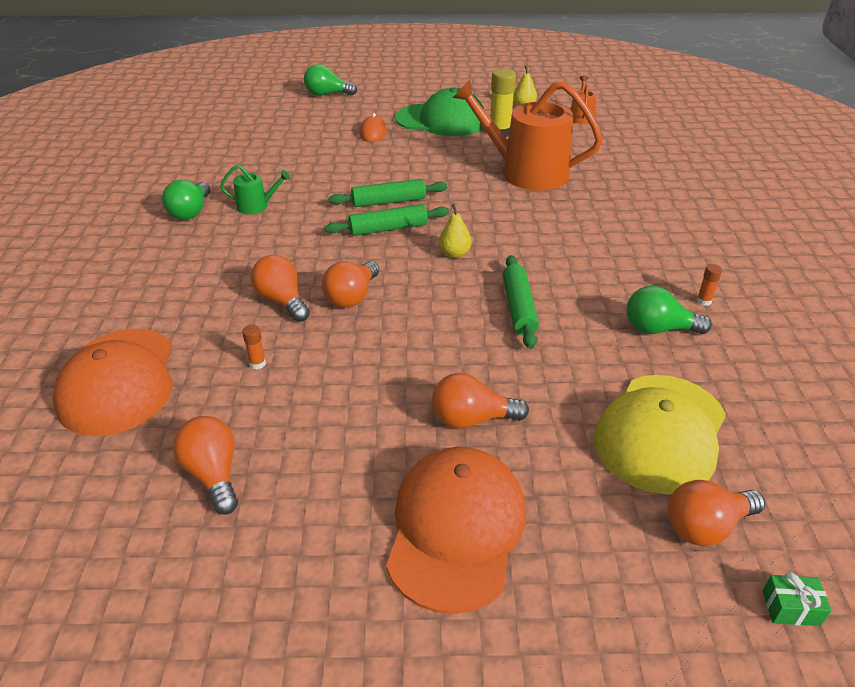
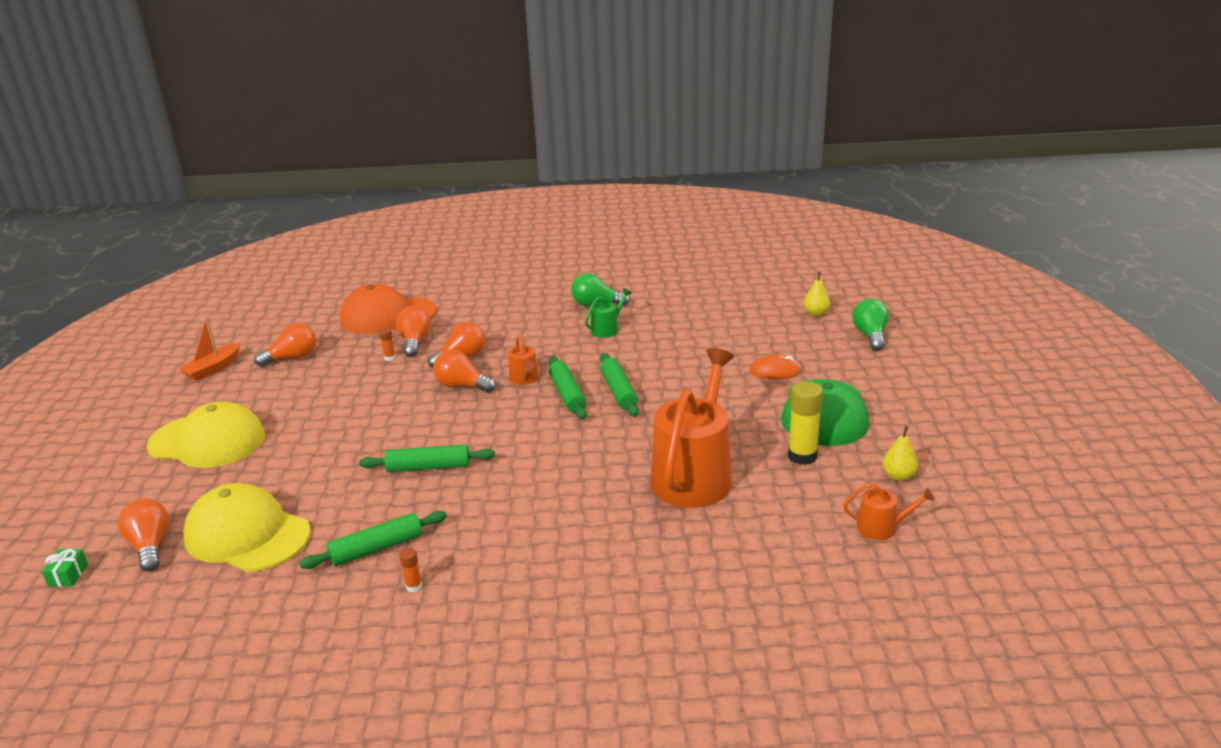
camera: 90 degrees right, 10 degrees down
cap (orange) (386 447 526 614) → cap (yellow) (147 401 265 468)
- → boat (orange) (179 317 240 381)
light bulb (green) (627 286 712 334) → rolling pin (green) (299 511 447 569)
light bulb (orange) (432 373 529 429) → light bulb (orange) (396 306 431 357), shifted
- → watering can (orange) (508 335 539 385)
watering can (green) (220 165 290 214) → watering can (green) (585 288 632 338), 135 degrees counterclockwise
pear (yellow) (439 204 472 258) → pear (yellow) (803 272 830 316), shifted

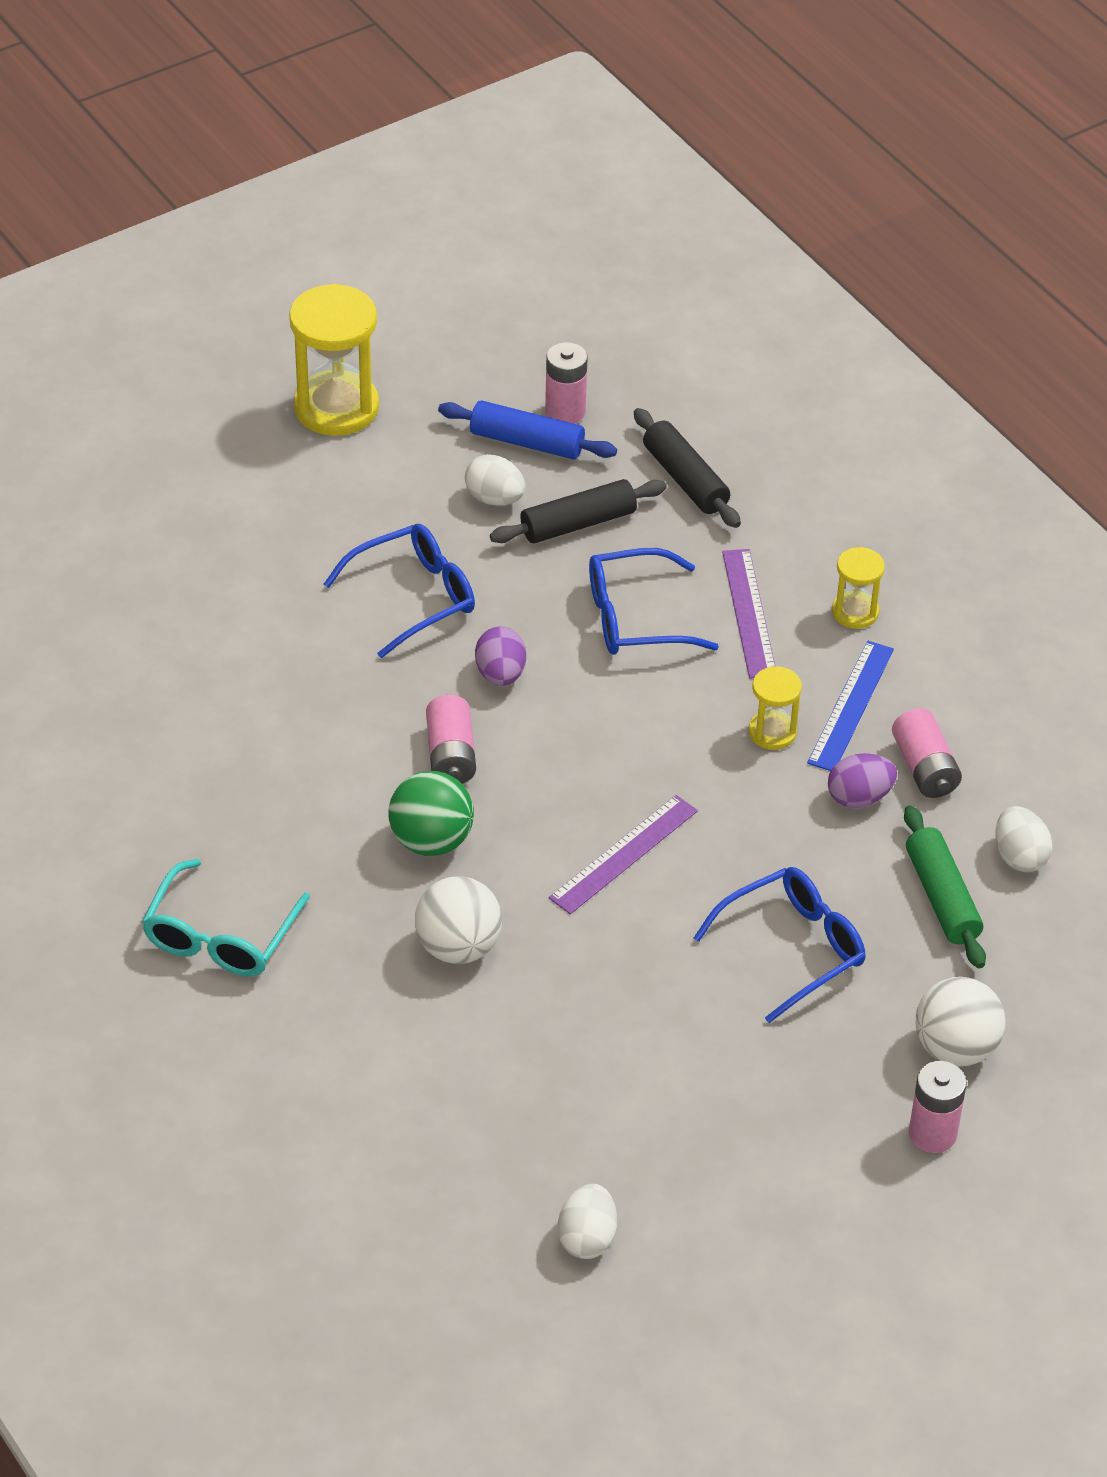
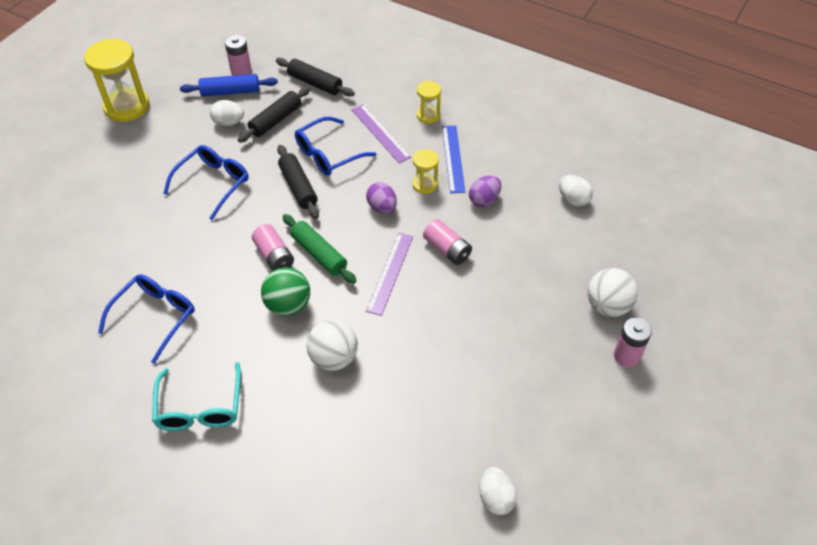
camera: 25 degrees left, 5 degrees up
glasses (blue) (694 867 865 1023) → glasses (blue) (98 274 195 364), shifted
- → rolling pin (black) (277 145 319 219)
rolling pin (green) (904 805 986 968) → rolling pin (green) (282 214 356 284), shifted
egg (purple) (475 626 526 686) → egg (purple) (366 182 397 214), shifted
battery (pink) (892 708 962 798) → battery (pink) (423 219 472 265), shifted

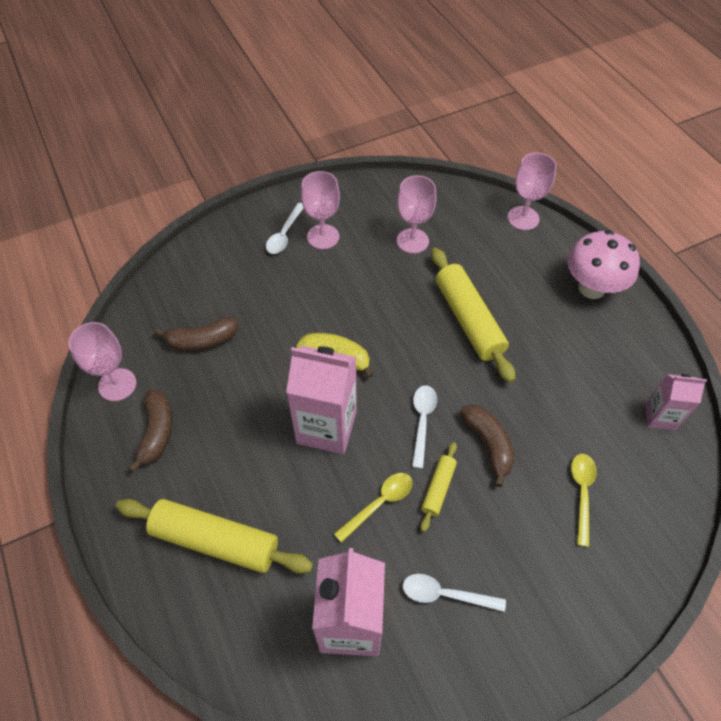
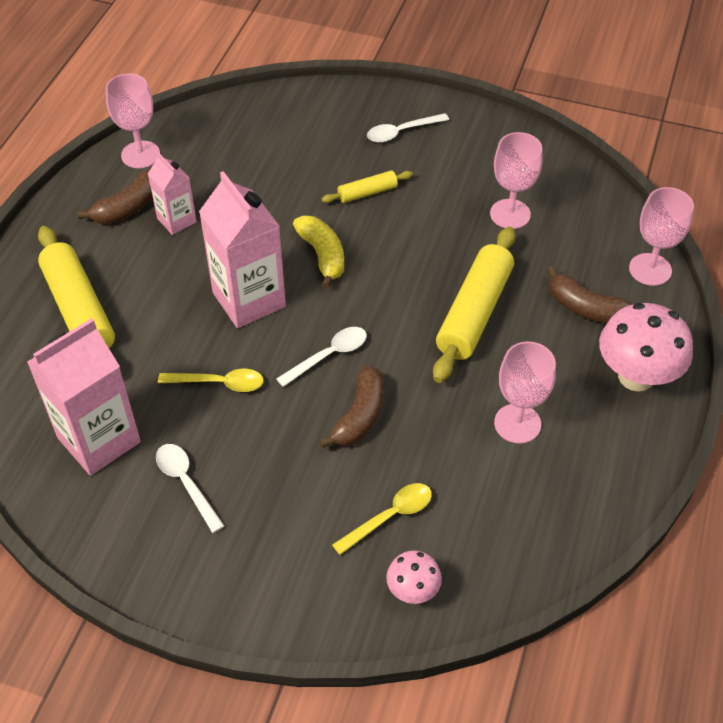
camera: 45 degrees right, 5 degrees down
carton (pink) (645 374 707 430) → carton (pink) (148 152 197 235), shifted
rolling pin (yellow) (420 442 457 532) → rolling pin (yellow) (322 171 413 203), shifted
- → mushroom (pink) (386 550 442 604)
goblet (pink) (301 171 340 249) → goblet (pink) (494 342 556 444), shifted
banana (brown) (155 317 238 351) → banana (brown) (547 266 633 323), shifted

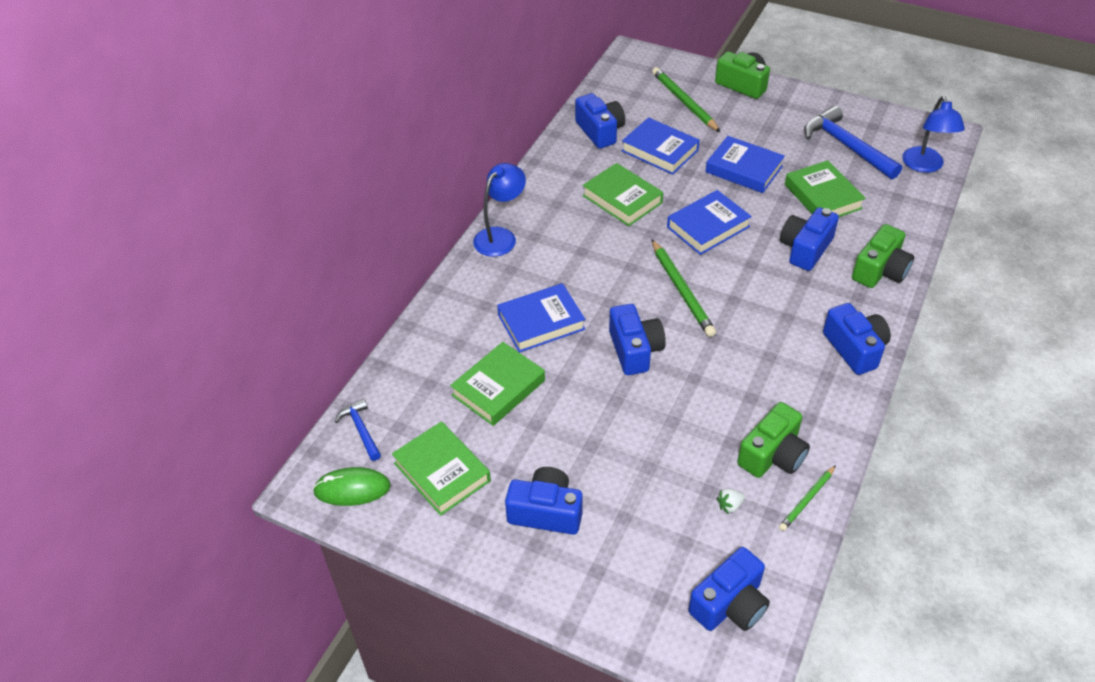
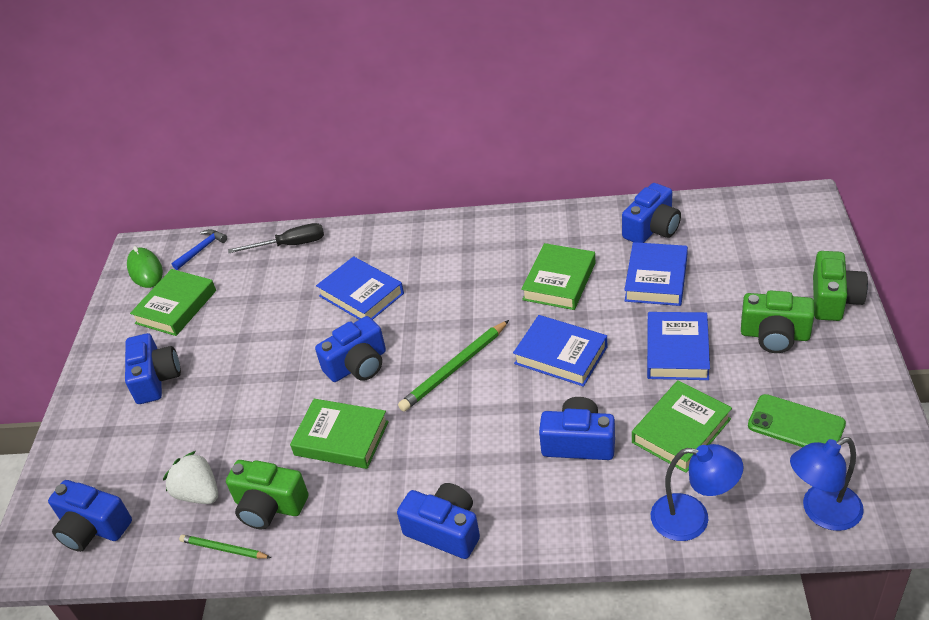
camera: 70 degrees right, 5 degrees down
strawberry (white) (717 489 745 514) → strawberry (white) (163 451 218 504), x2.02
- → screwdriver (black) (228 223 324 253)
book (green) (450 342 545 426) → book (green) (290 399 389 469), shifted
camera (blue) (823 303 891 375) → camera (blue) (397 483 480 559), 105 degrees counterclockwise
lamp (blue) (473 163 526 257) → lamp (blue) (651 444 744 541), shifted
camera (green) (852 224 914 288) → camera (green) (741 290 814 353), shifted
hammer (blue) (804 106 902 179) → phone (green) (748 394 846 447)
pencil (green) (652 67 720 132) → -

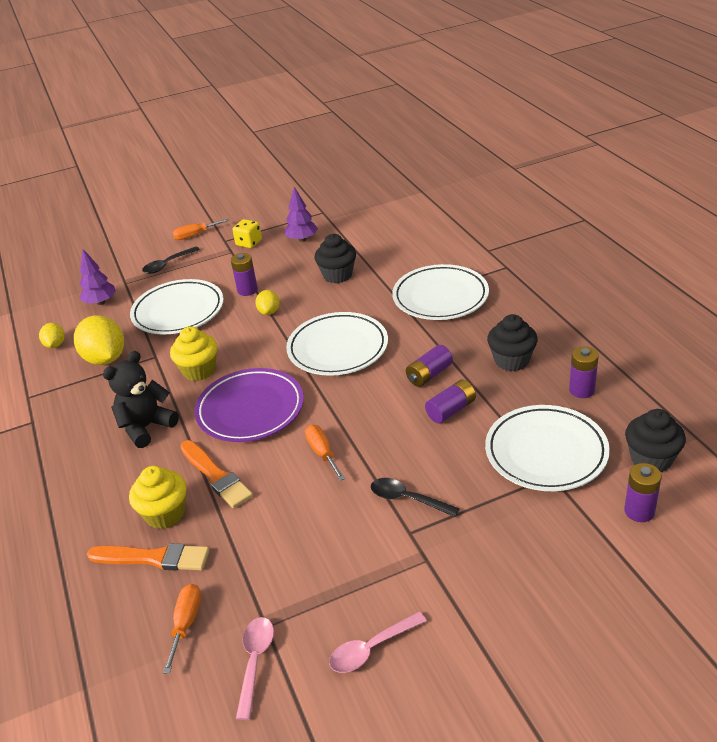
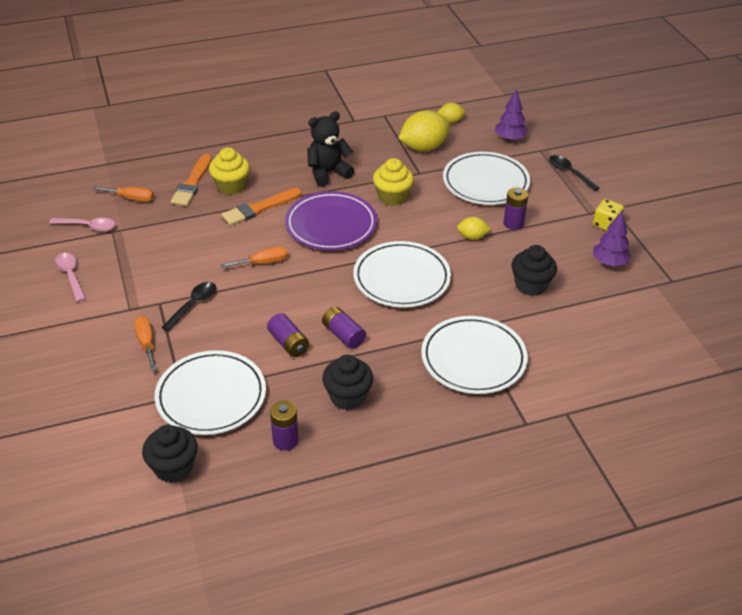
camera: 90 degrees right, 5 degrees up
screwdriver (orange) (173 219 230 240) → screwdriver (orange) (134 316 156 371), shifted
teddy bear (black) (103 351 179 448) → teddy bear (black) (307 111 354 187), 75 degrees counterclockwise
battery (purple) (624 463 662 522) → -

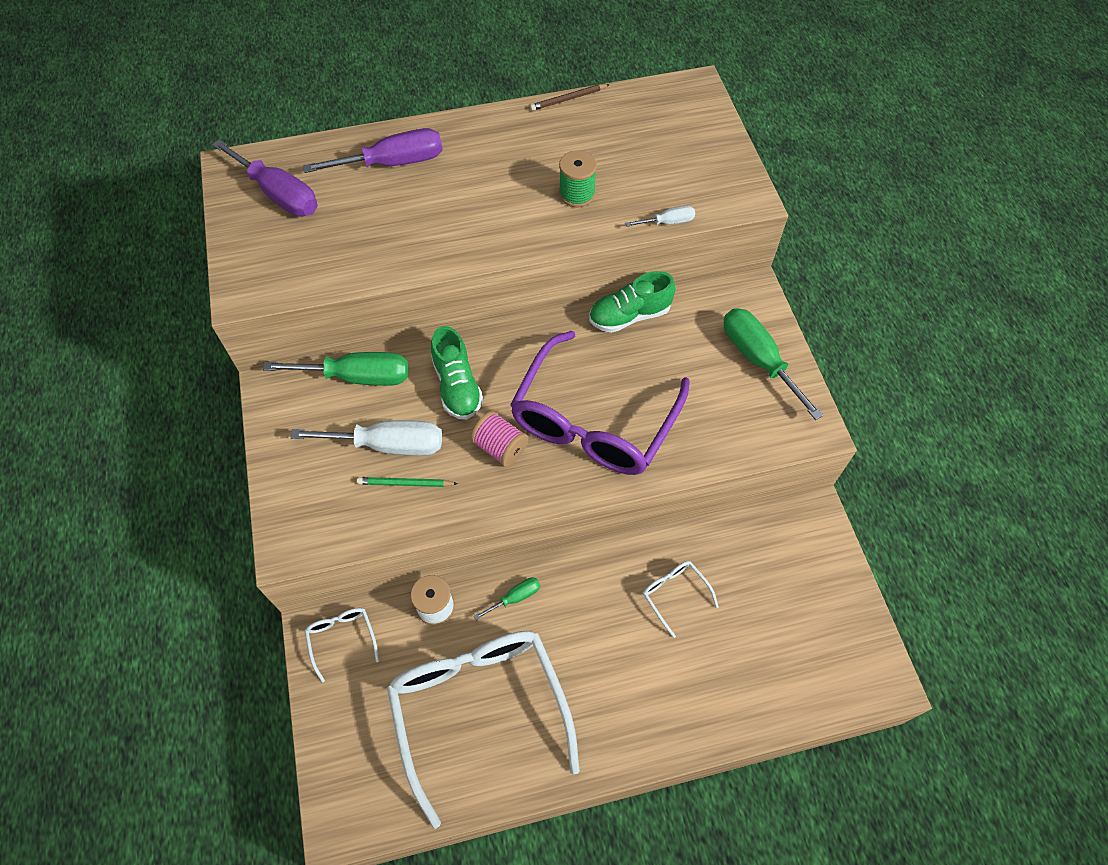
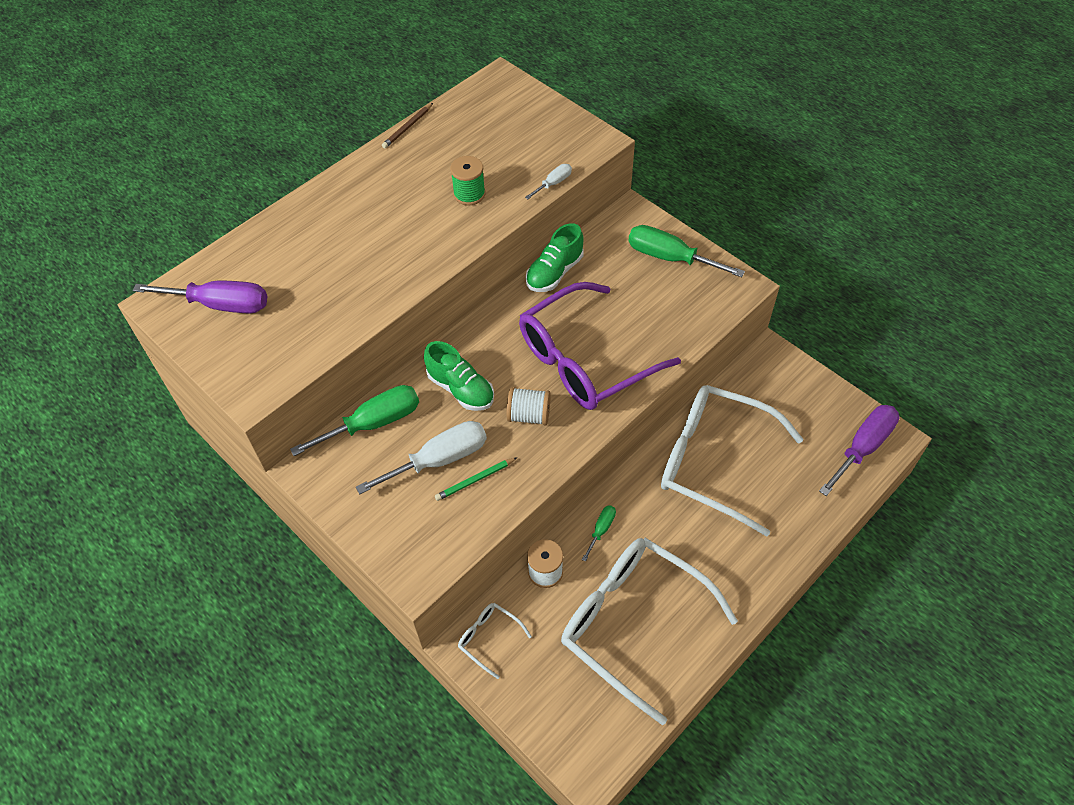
camera: 30 degrees left, 5 degrees down
spool (pink) (470 411 529 467) → spool (white) (507 387 551 425)
glasses (purple) (510 331 690 475) → glasses (purple) (519 282 681 410), 60 degrees clockwise
glasses (white) (643 561 719 638) → glasses (white) (661 385 803 537), x2.44
screwdriver (purple) (303 128 443 173) → screwdriver (purple) (819 405 899 496), shifted

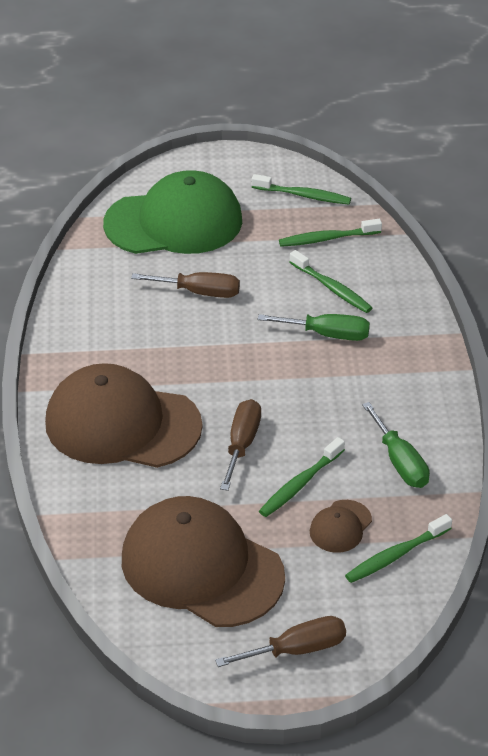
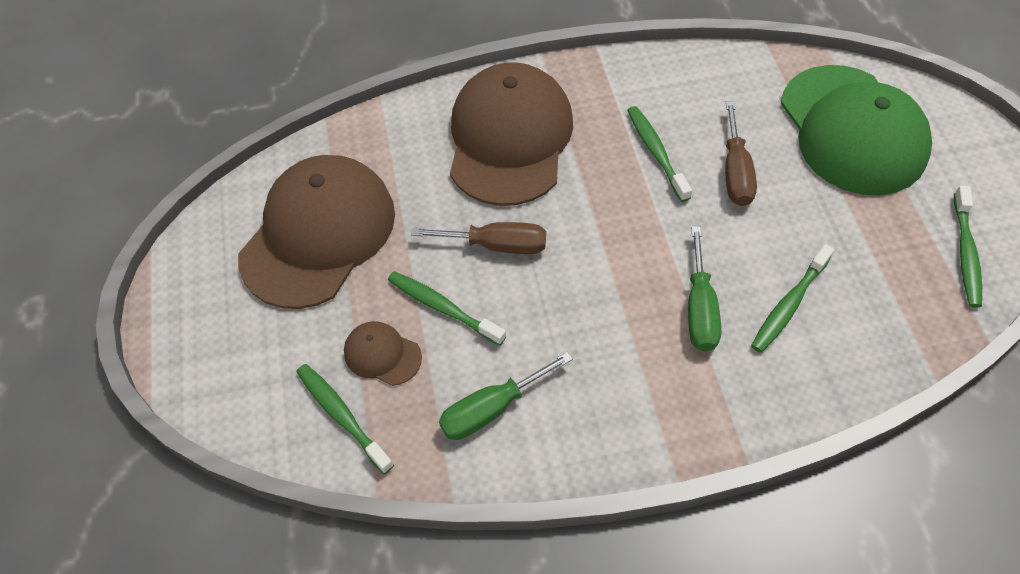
camera: 85 degrees right, 15 degrees up
toothbrush (green) (279 219 382 247) → toothbrush (green) (627 106 692 202), shifted
screwdriver (brown) (215 616 346 667) → -

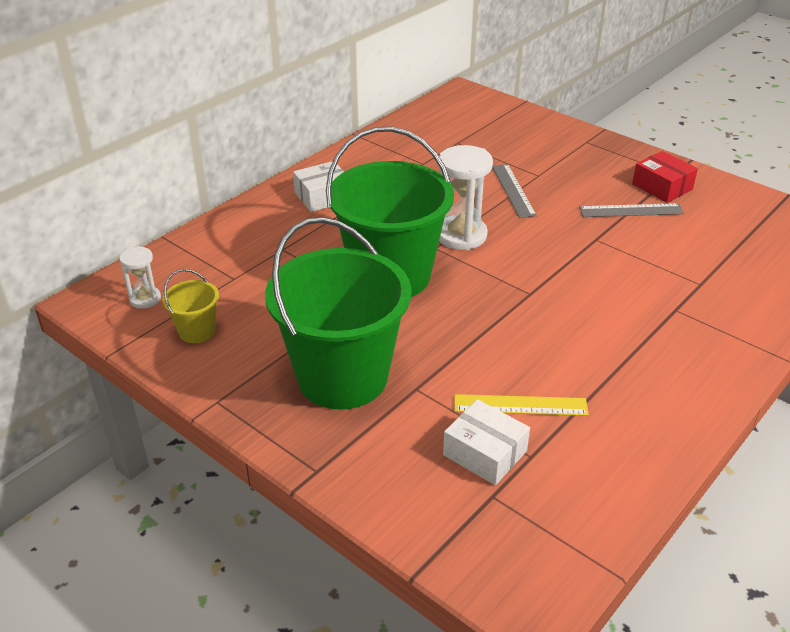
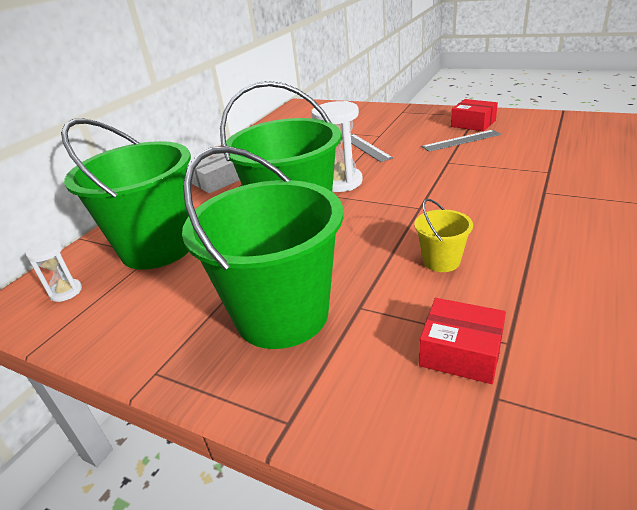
camera: 10 degrees left, 5 degrees down
- → bucket (green) (61 119 191 270)
bucket (yellow) (163 269 219 343) → bucket (yellow) (414 199 473 272), shifted
box (white) (443 399 530 485) → box (red) (419 298 506 384)
ruler (yellow) (454 394 589 416) → -

